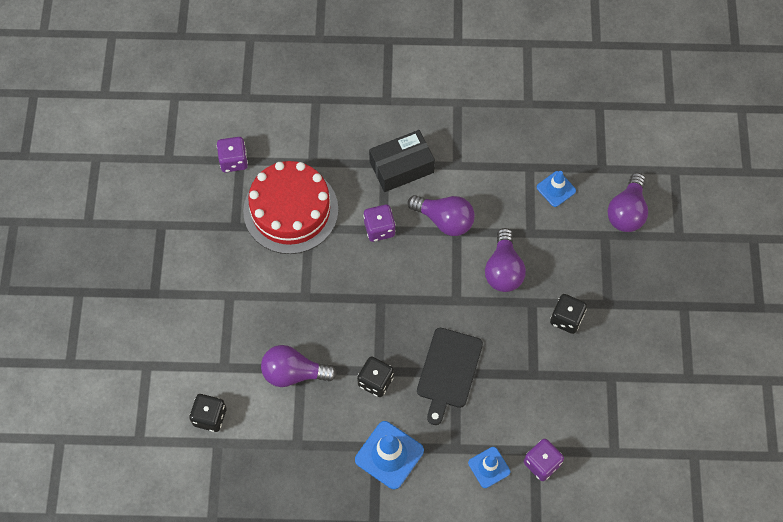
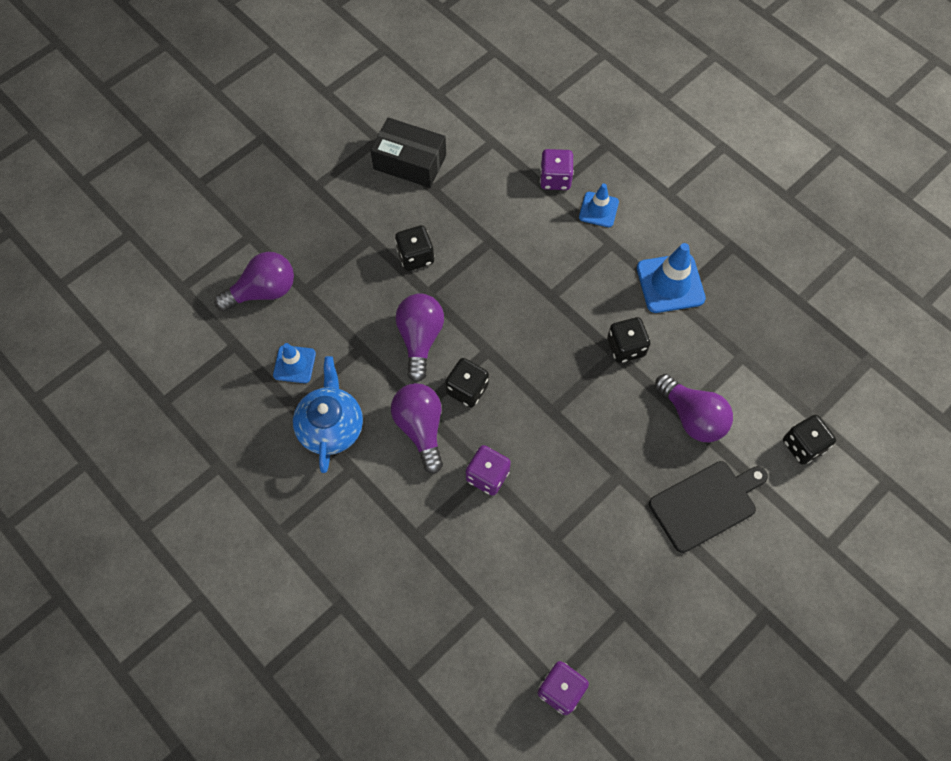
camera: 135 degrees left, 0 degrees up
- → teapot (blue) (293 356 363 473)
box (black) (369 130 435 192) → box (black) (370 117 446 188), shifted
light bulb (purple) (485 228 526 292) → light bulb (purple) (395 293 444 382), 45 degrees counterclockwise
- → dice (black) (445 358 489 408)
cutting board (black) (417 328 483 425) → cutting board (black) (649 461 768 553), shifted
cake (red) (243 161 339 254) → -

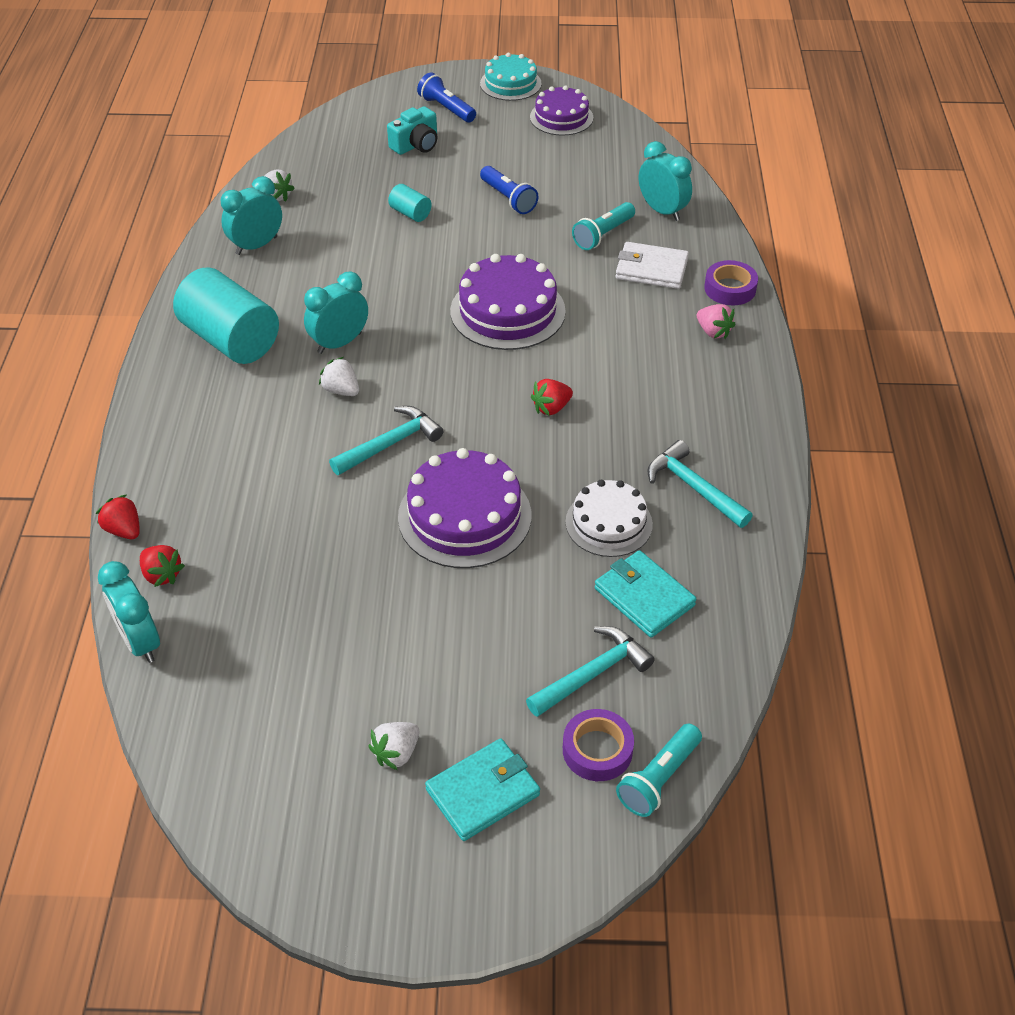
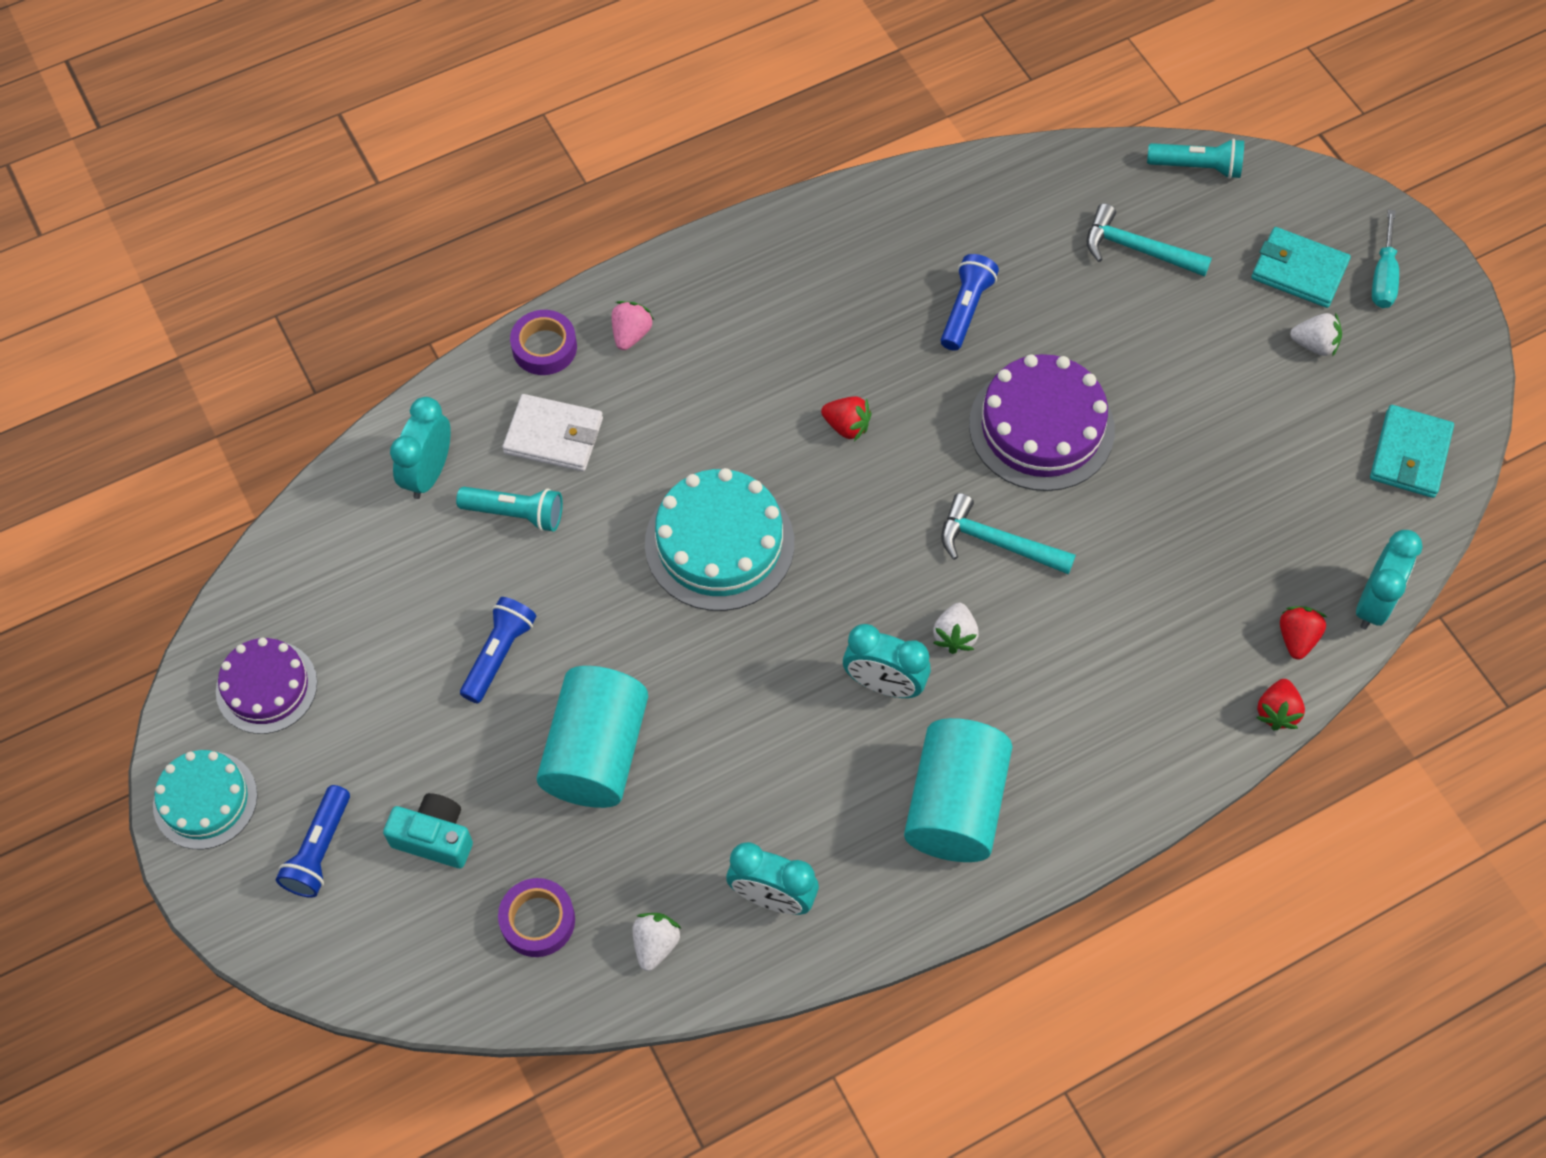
camera: 120 degrees left, 15 degrees up
tape (purple) (563 709 634 781) → tape (purple) (498 878 575 957), shifted
wallet (white) (616 242 689 289) → wallet (white) (502 394 603 471), 60 degrees counterclockwise
cylinder (turquoise) (388 184 432 222) → cylinder (turquoise) (536 666 648 808), x2.21
cake (purple) (450 254 566 350) → cake (turquoise) (645 468 794 611)
cake (white) (565 480 653 557) → flashlight (blue) (941 254 999 351)
wallet (turquoise) (595 550 696 638) → wallet (turquoise) (1370 405 1454 498), shifted
- → screwdriver (turquoise) (1372 209 1399 308)
hammer (turquoise) (647 440 753 528) → -

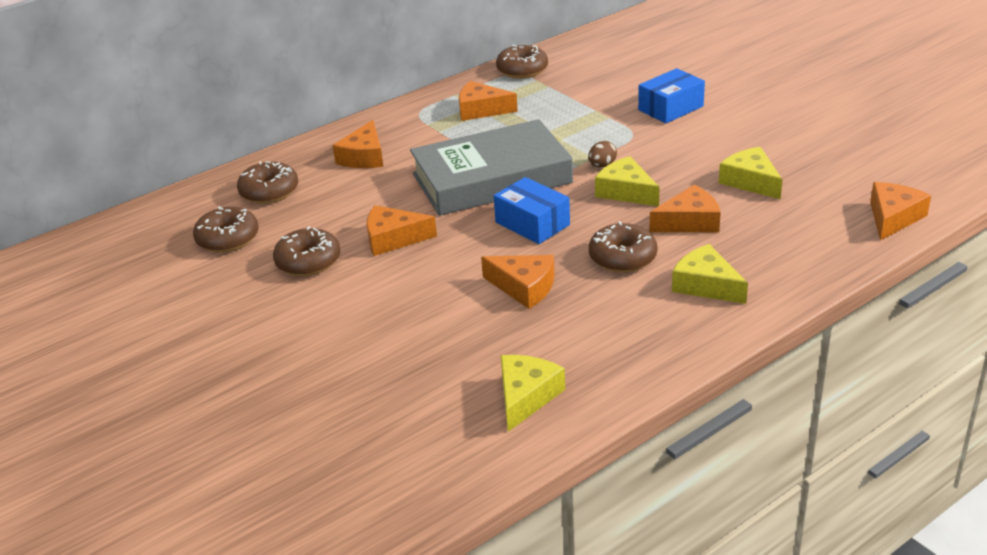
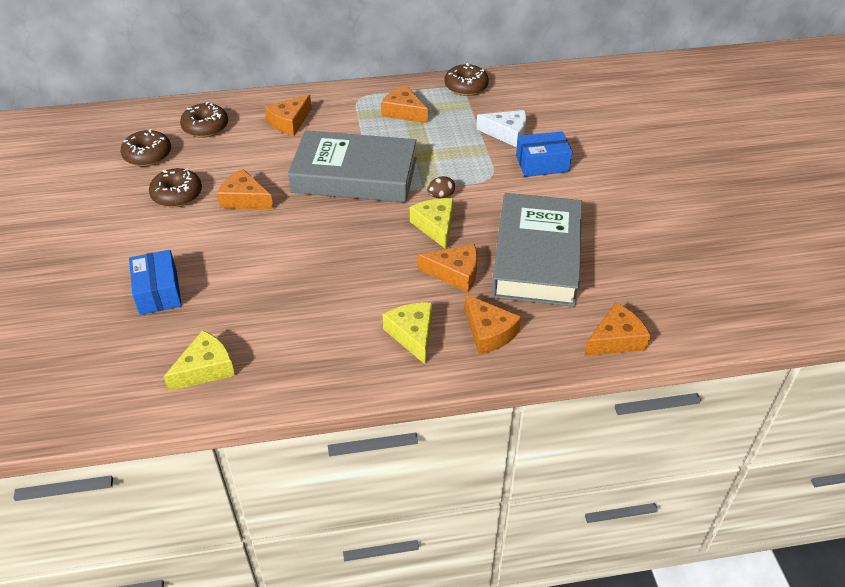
camera: 25 degrees right, 10 degrees up
box (blue) (494 177 570 244) → box (blue) (129 250 182 315), shifted
cheese (orange) (481 255 555 309) → cheese (orange) (464 294 521 355), shifted
- → cheese (white) (476 110 526 147)
cheese (yellow) (719 147 783 199) → book (grey) (491 193 582 307)
donut (brown) (589 221 658 273) → -

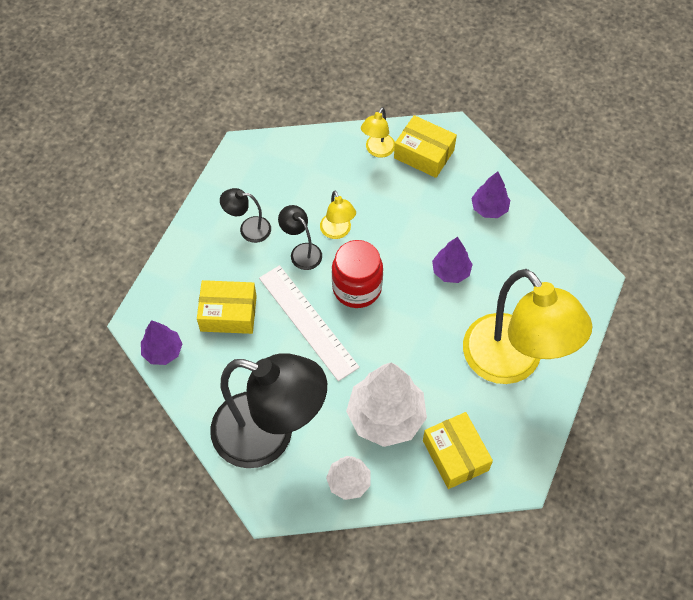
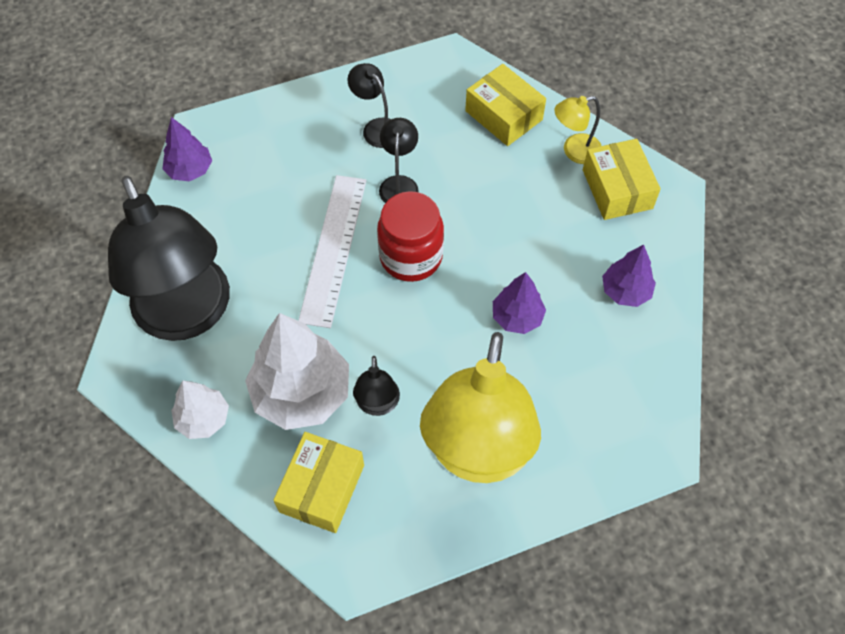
camera: 45 degrees right, 0 degrees up
- → lamp (black) (353 356 400 416)
box (yellow) (197 280 257 334) → box (yellow) (465 64 546 146), shifted
lamp (yellow) (320 190 356 239) → -

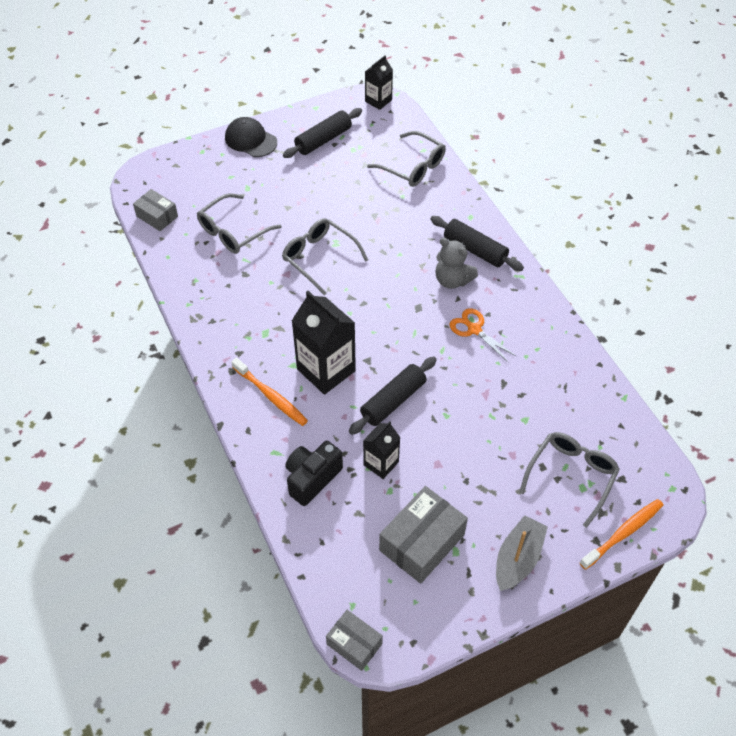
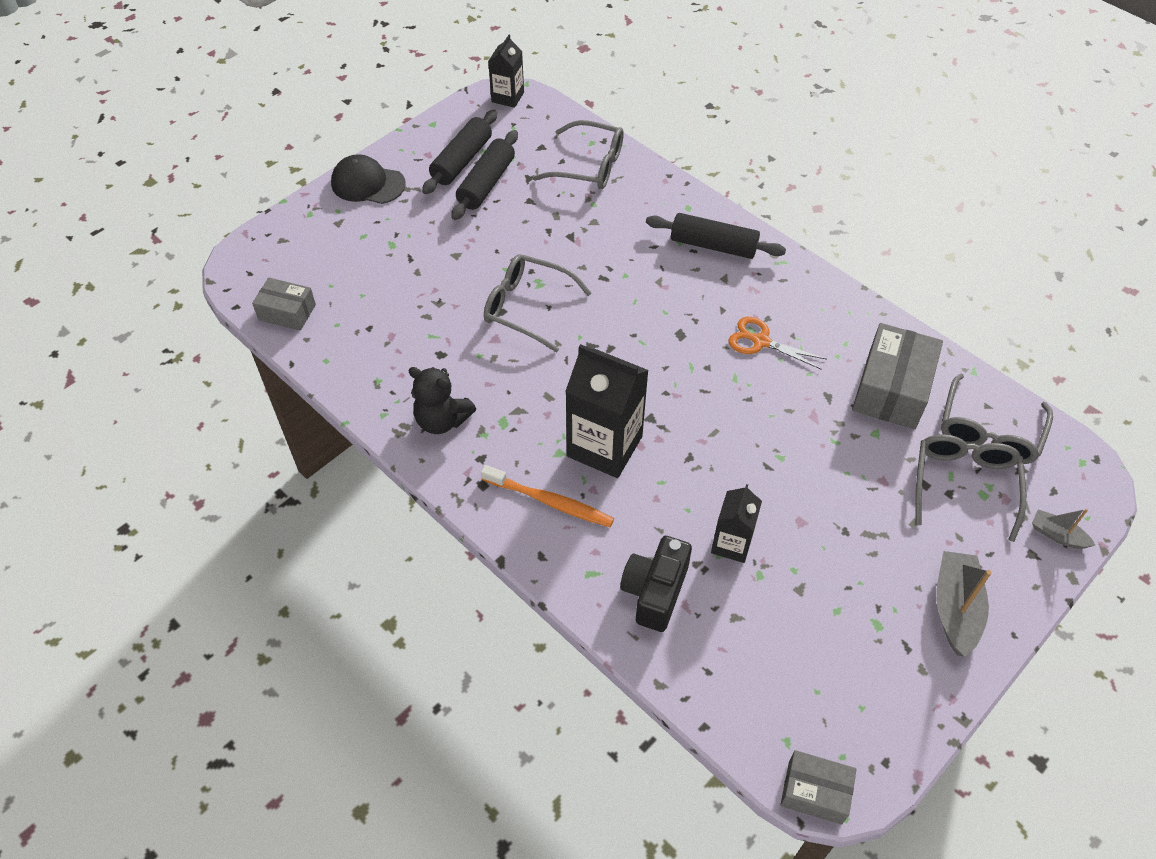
camera: 20 degrees left, 0 degrees up
- → teddy bear (black) (408 367 476 434)
rolling pin (black) (349 356 437 435) → rolling pin (black) (451 130 518 220), shifted
box (grey) (379 486 468 584) → box (grey) (852 323 943 429), shifted
glasses (grey) (197 193 282 254) → glasses (grey) (941 374 1053 464), shifted
toothbrush (orange) (580 499 664 570) → boat (grey) (1032 509 1095 549)
teddy bear (grey) (436 238 478 289) → -

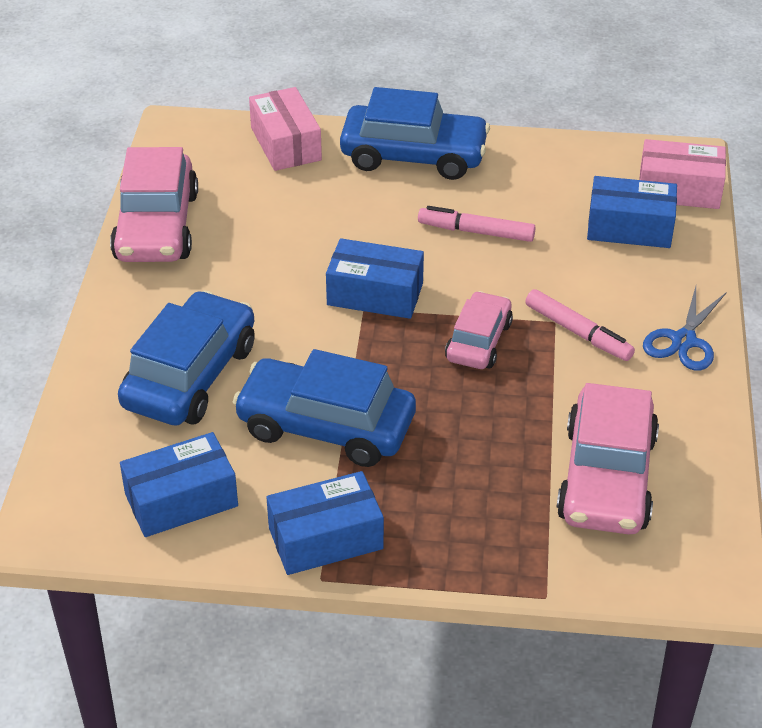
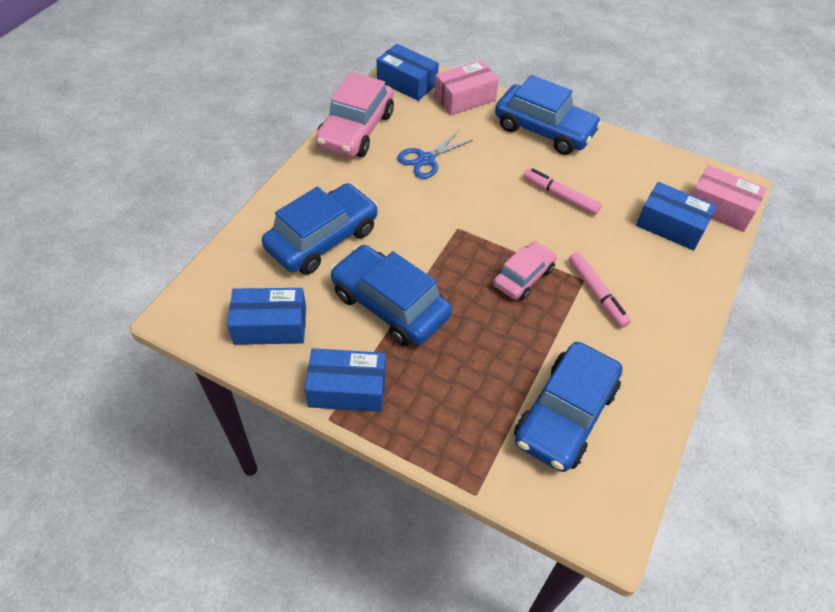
camera: 20 degrees right, 10 degrees up
box (blue) (326 238 424 319) → box (blue) (377 44 439 101), shifted
scissors (blue) (643 286 727 371) → scissors (blue) (397 131 473 179), shifted
box (pink) (249 87 322 171) → box (pink) (434 60 499 115), 60 degrees clockwise
car (pink) (556 383 659 534) → car (blue) (514 342 623 472)

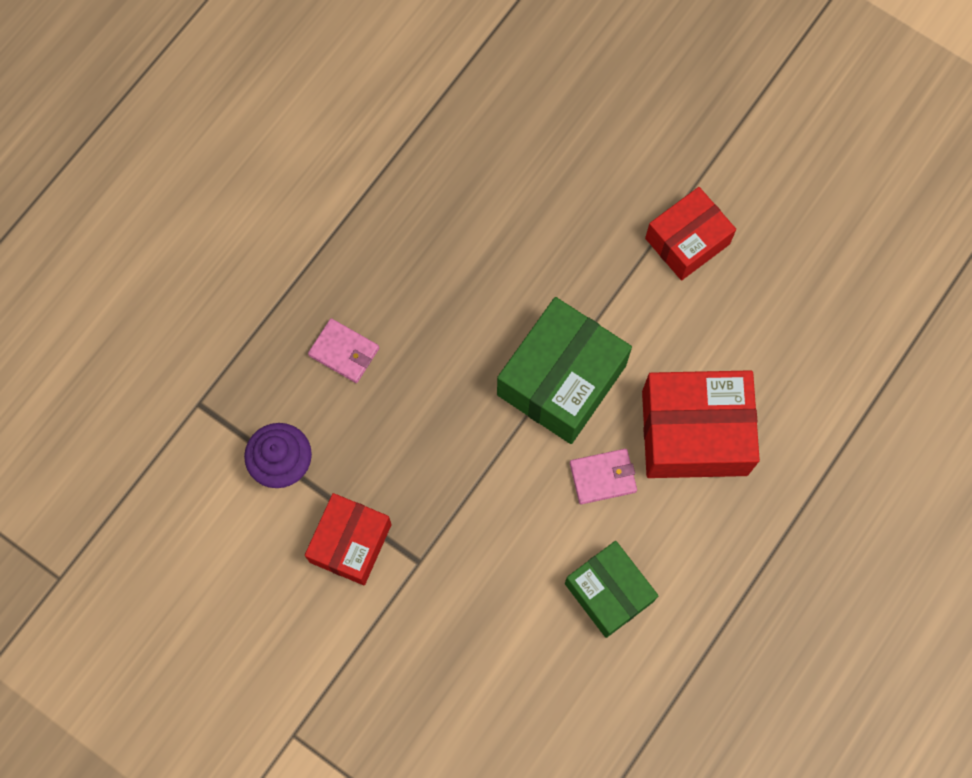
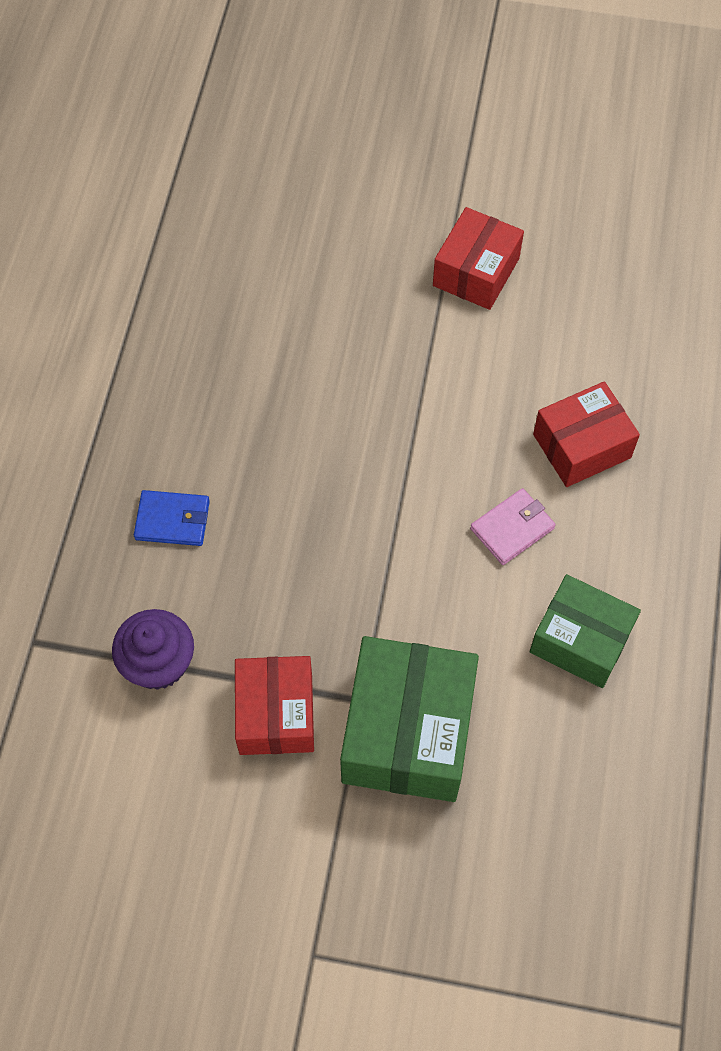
camera: 25 degrees left, 10 degrees down
wallet (pink) (308 318 379 383) → wallet (blue) (134 490 210 546)
box (green) (497 297 632 444) → box (green) (340 636 479 802), shifted
box (red) (642 370 760 478) → box (red) (533 381 640 487), x0.65

